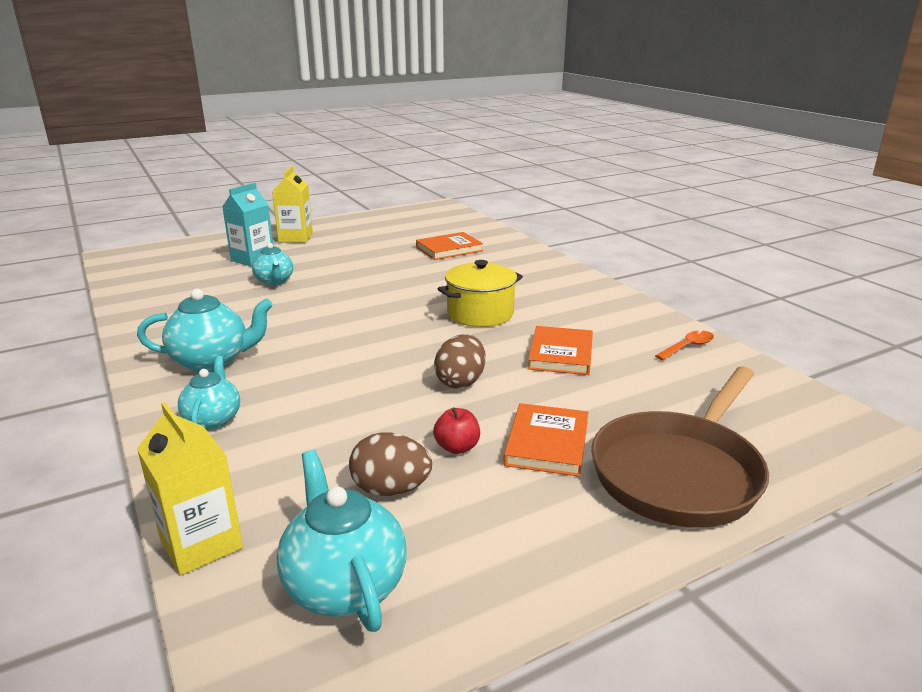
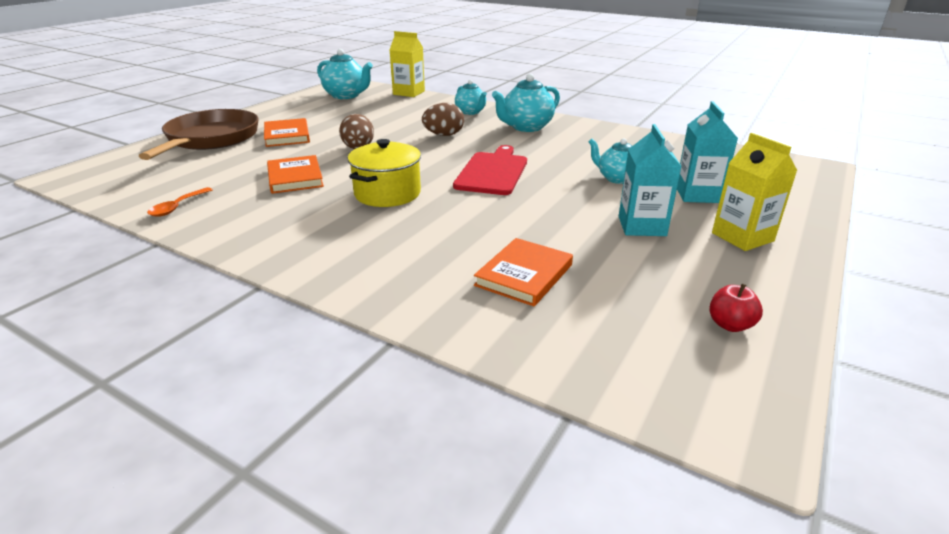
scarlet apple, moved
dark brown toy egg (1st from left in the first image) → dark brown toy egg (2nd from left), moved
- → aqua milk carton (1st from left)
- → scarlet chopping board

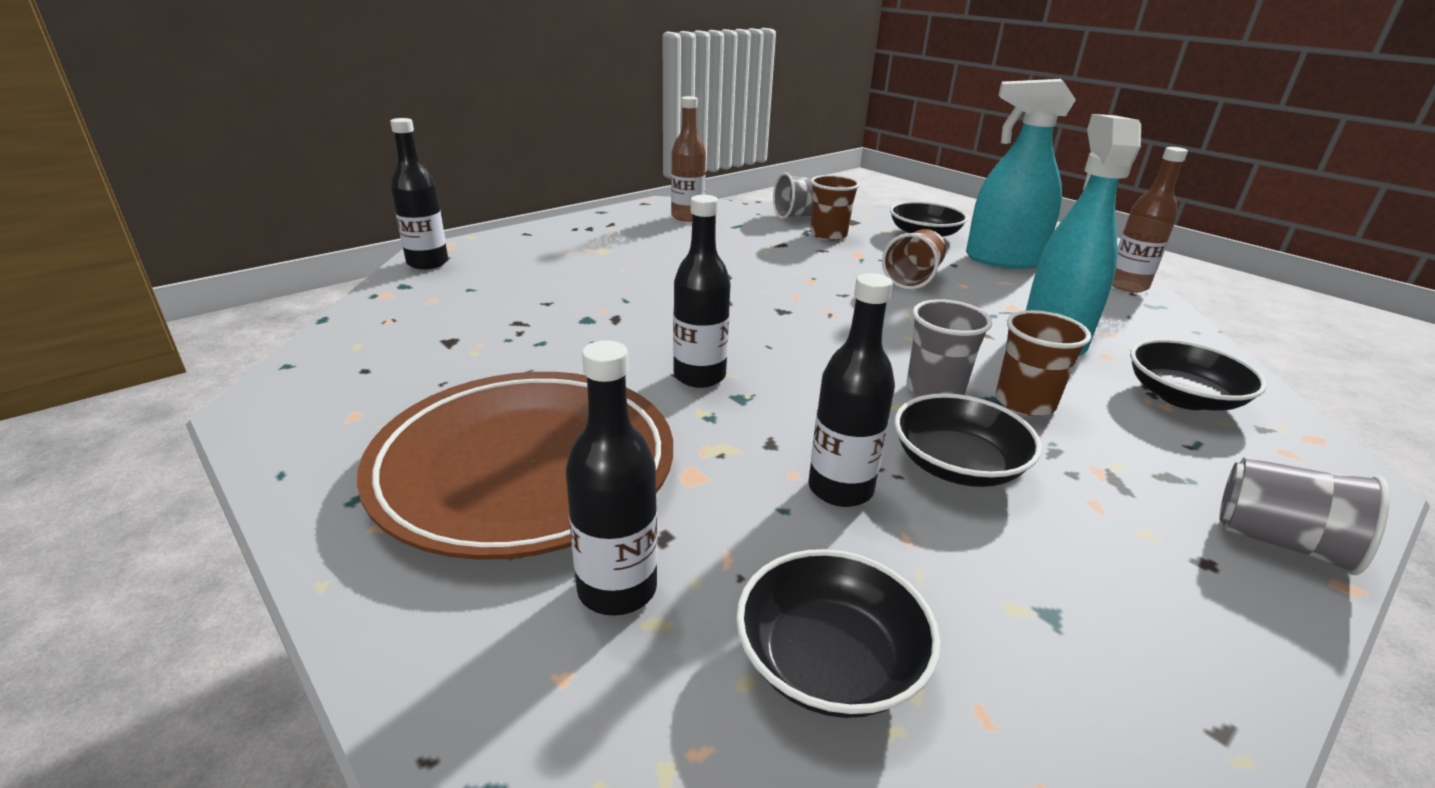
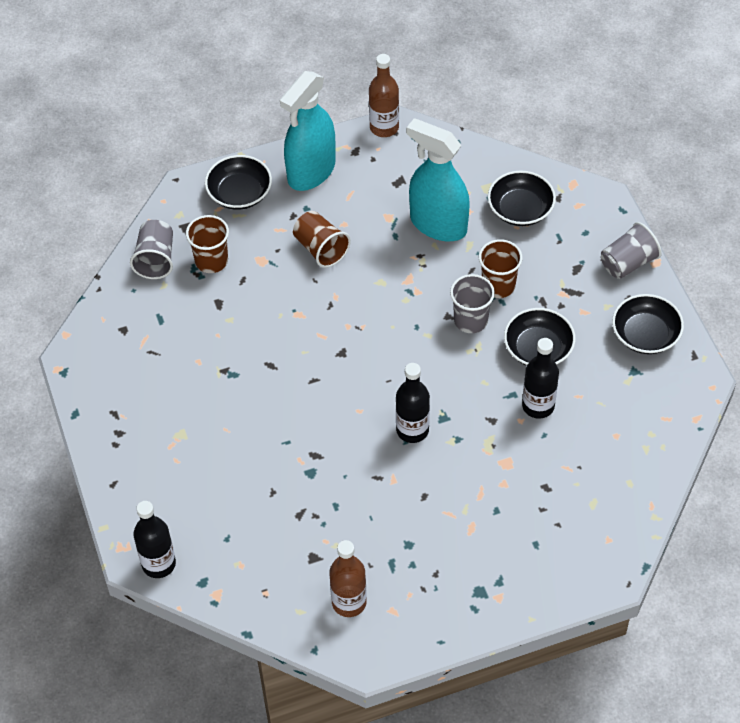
dark brown drink bottle (1st from left), moved
ebony drink bottle (2nd from left) → -
dark brown flat dish → -
ebony serving bowl (1st from left in the first image) → ebony serving bowl (4th from left), moved

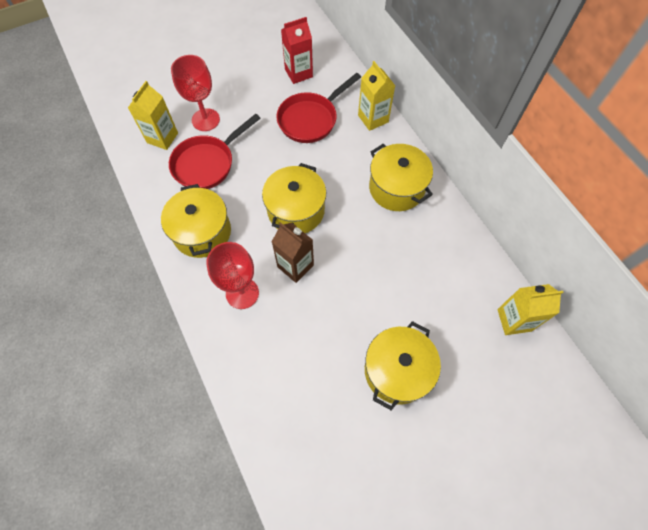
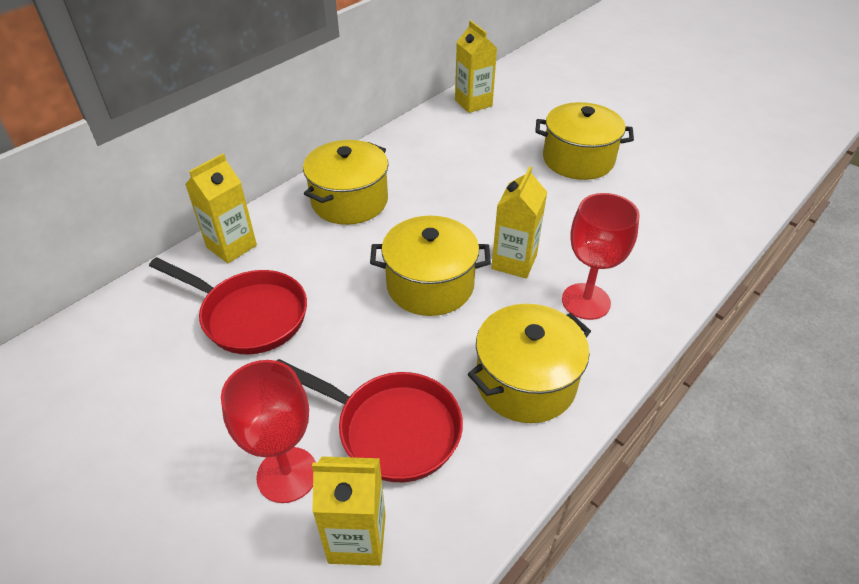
scarlet milk carton → -
dark brown milk carton → bright yellow milk carton (4th from left)

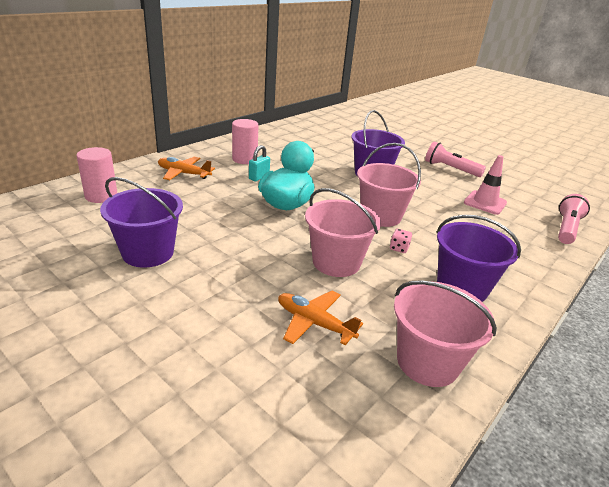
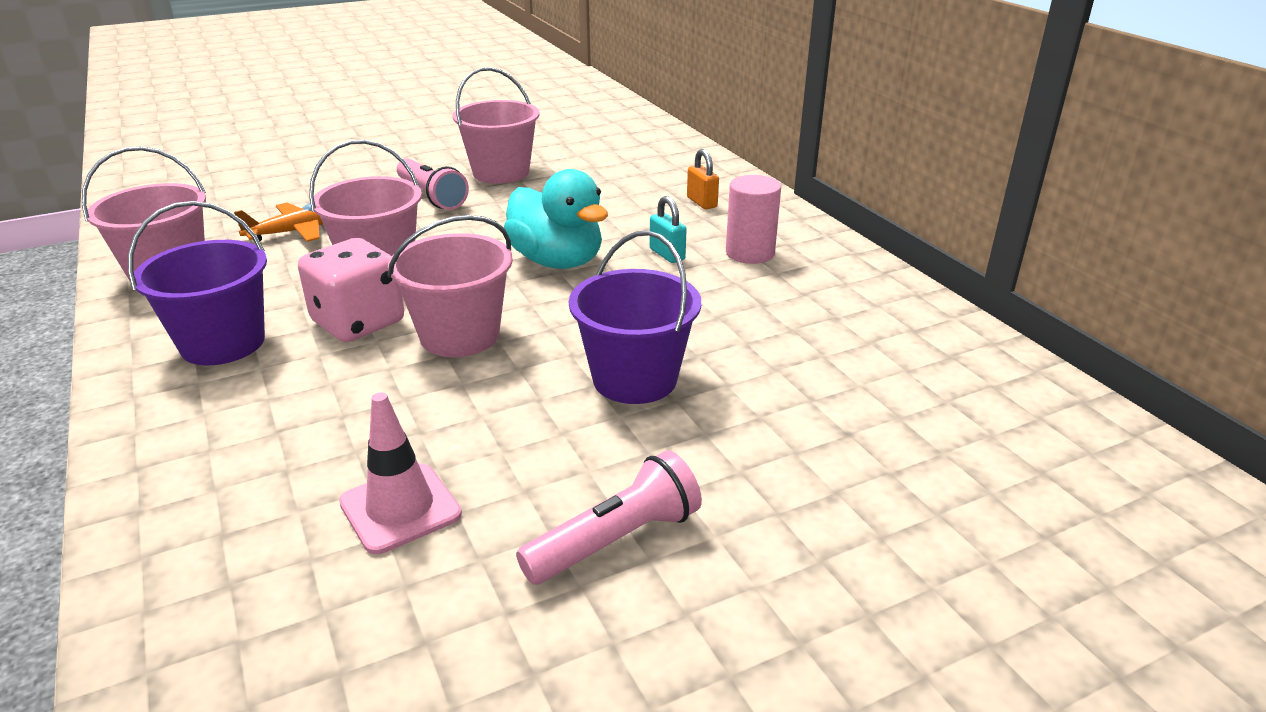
pink solid cylinder (1st from left) → -
bright orange aeroplane (1st from left) → bright orange padlock
violet pail (1st from left) → pink pail (4th from left)
pink flashlight (2nd from left in the first image) → pink flashlight (1st from left), moved
pink game die, x2.49

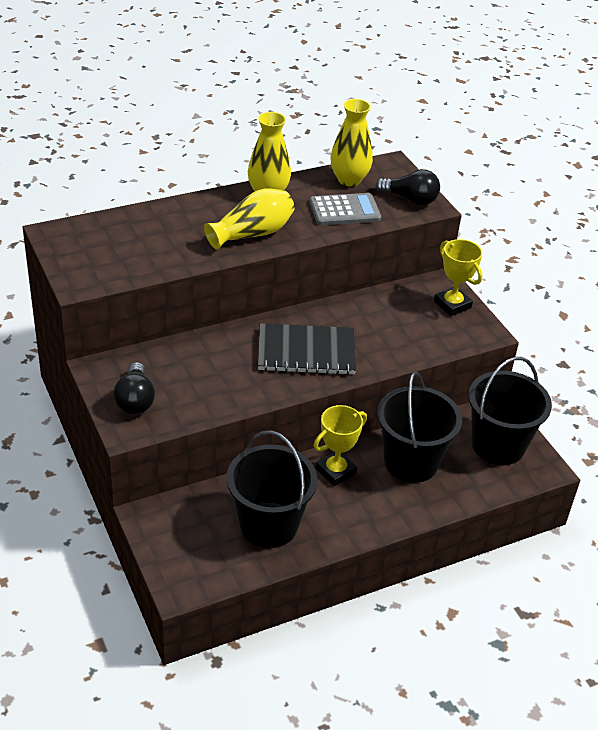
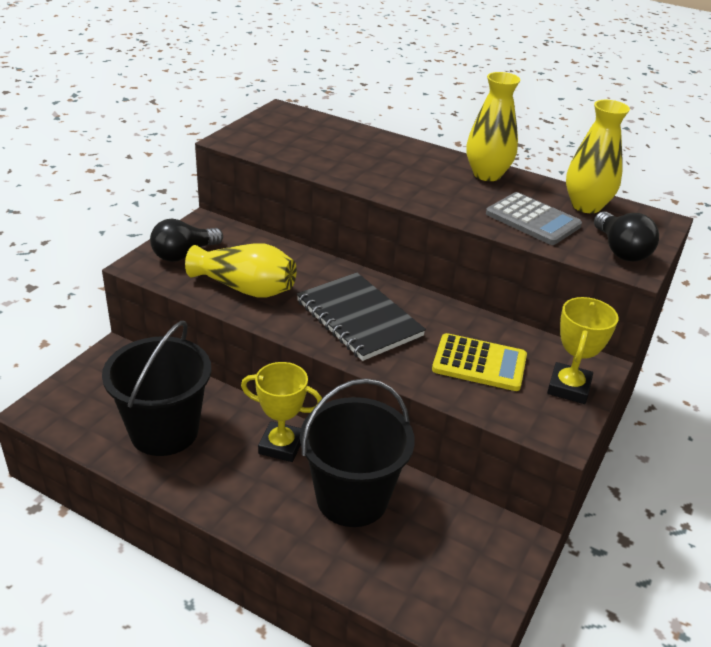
bright yellow flower vase (1st from left), moved
ebony pail (3rd from left) → -
- → bright yellow pocket calculator

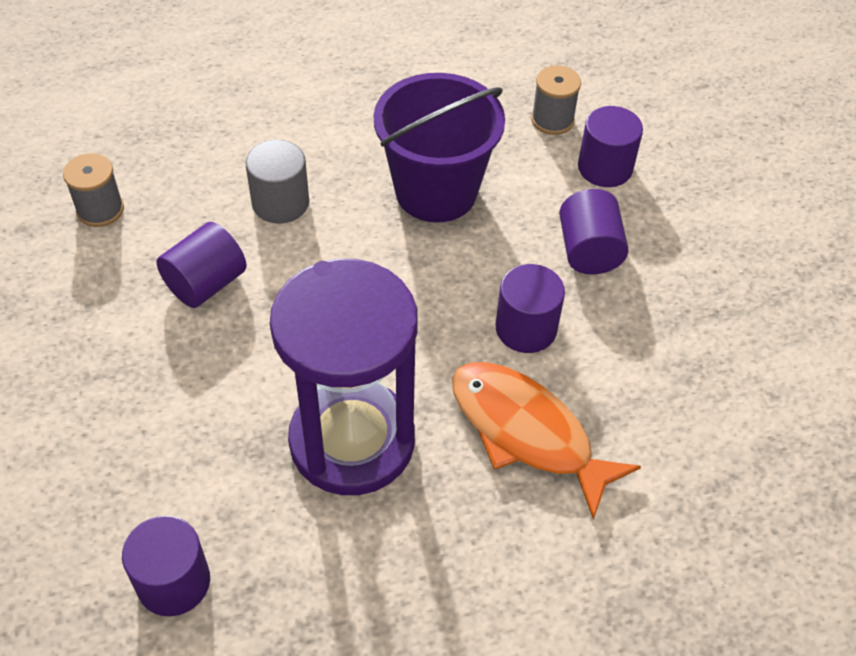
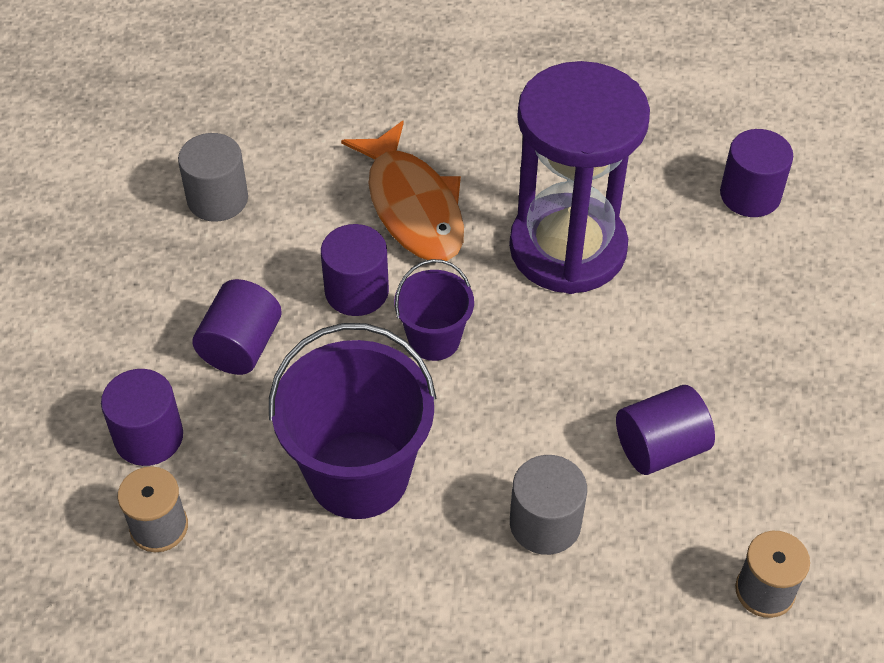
- → grey solid cylinder (1st from left)
- → violet pail (2nd from left)

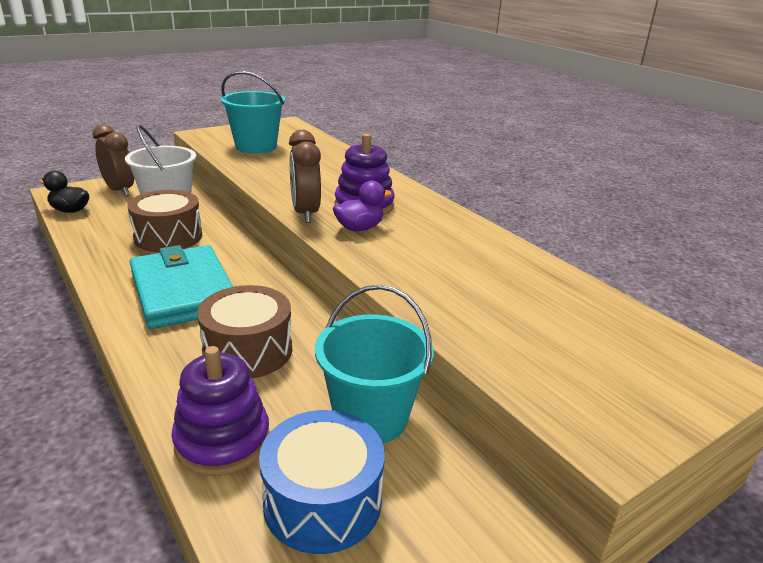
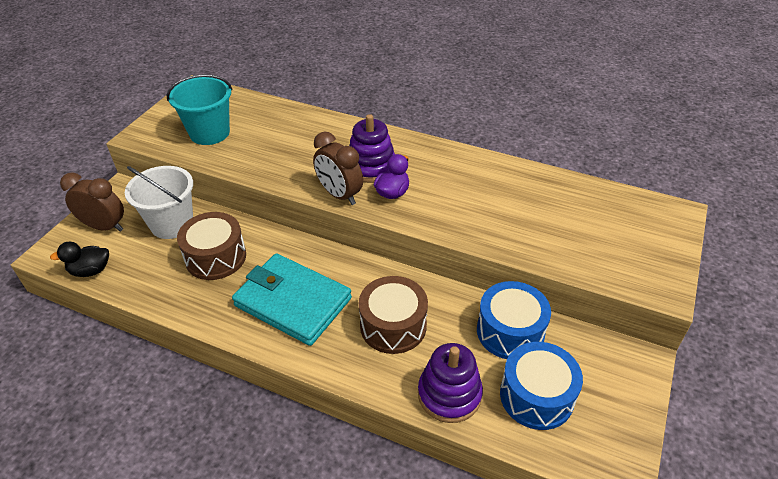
aqua pail (2nd from left) → royal blue toy drum (1st from left)

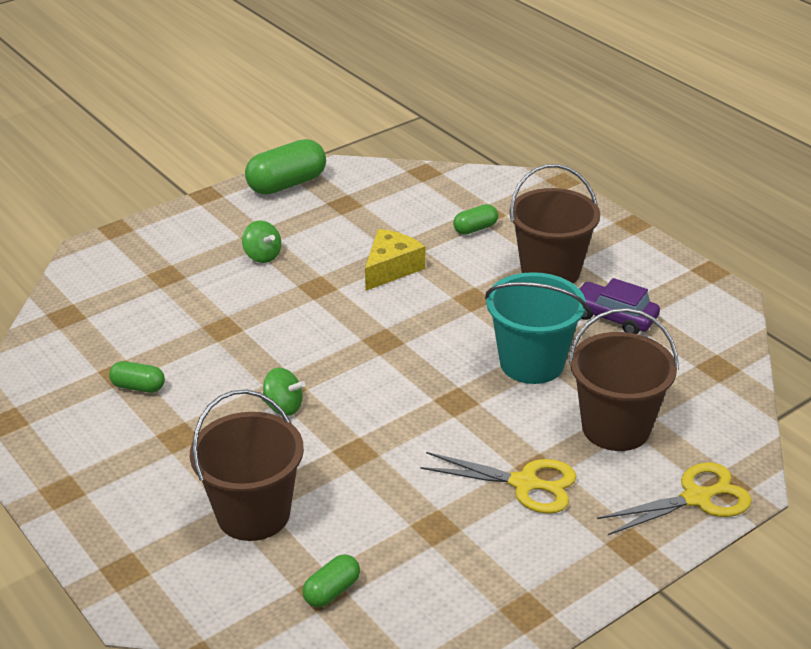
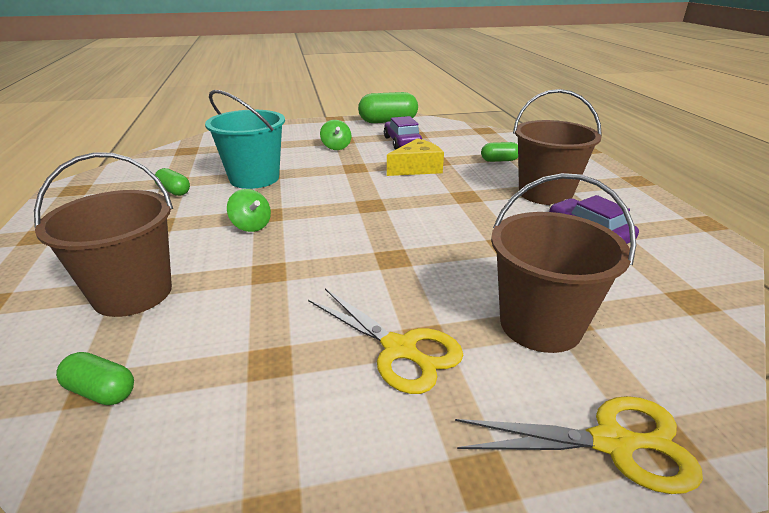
aqua pail, moved
emerald pill (3rd from left in the first image) → emerald pill (1st from left), 45 degrees clockwise
- → violet toy car (1st from left)

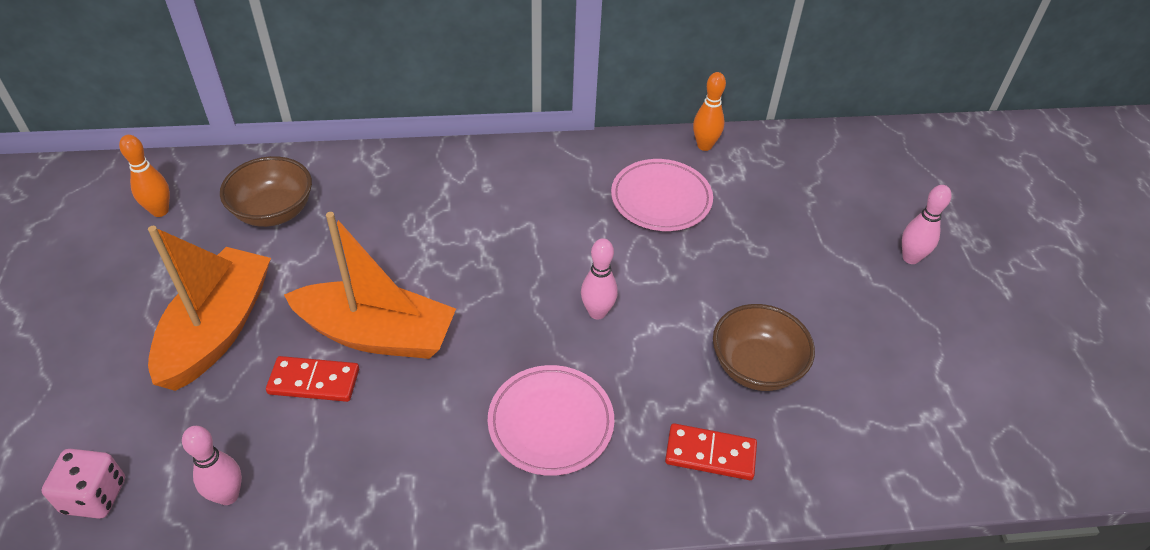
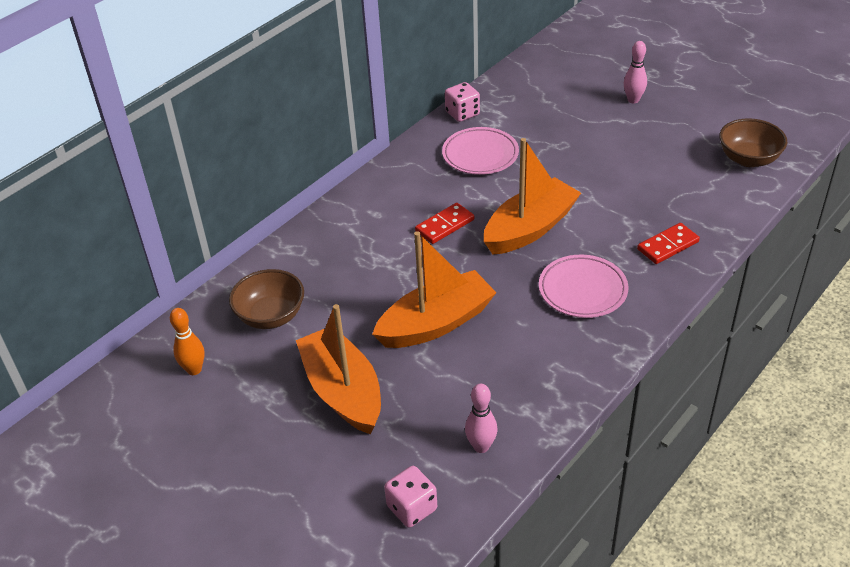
bright orange bowling pin (2nd from left) → pink game die (2nd from left)
pink bowling pin (2nd from left) → bright orange boat (3rd from left)
dark brown serving bowl (2nd from left), moved
scarlet domino piece (1st from left), moved

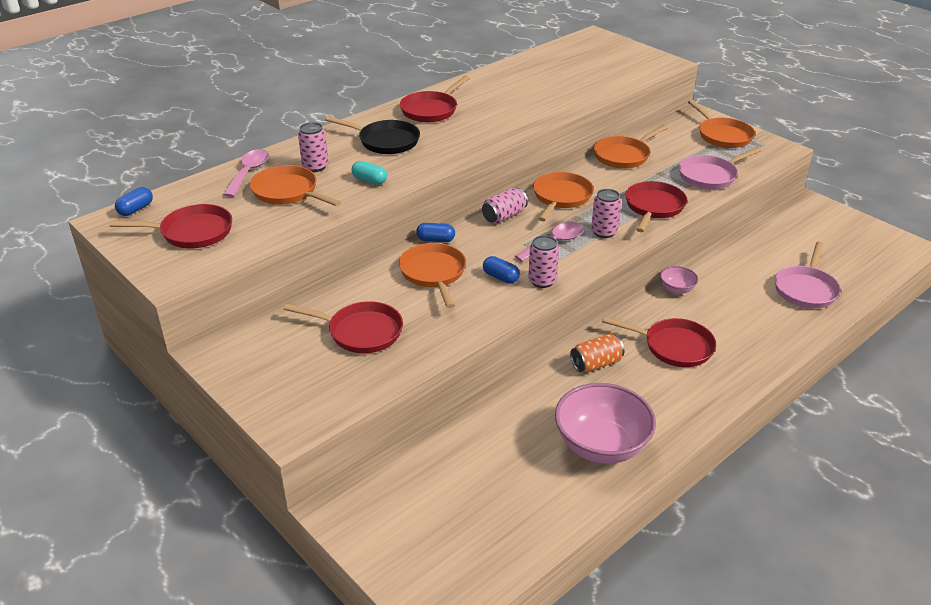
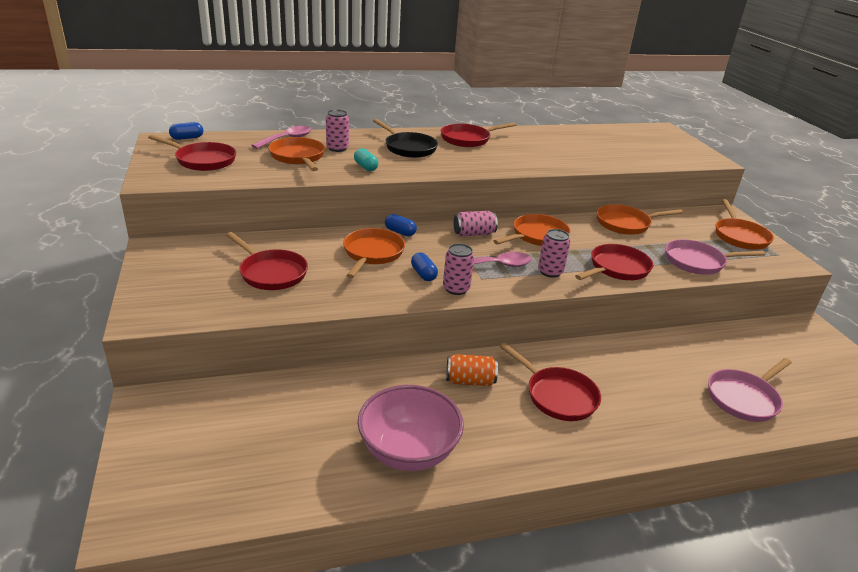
pink serving bowl (2nd from left) → -

